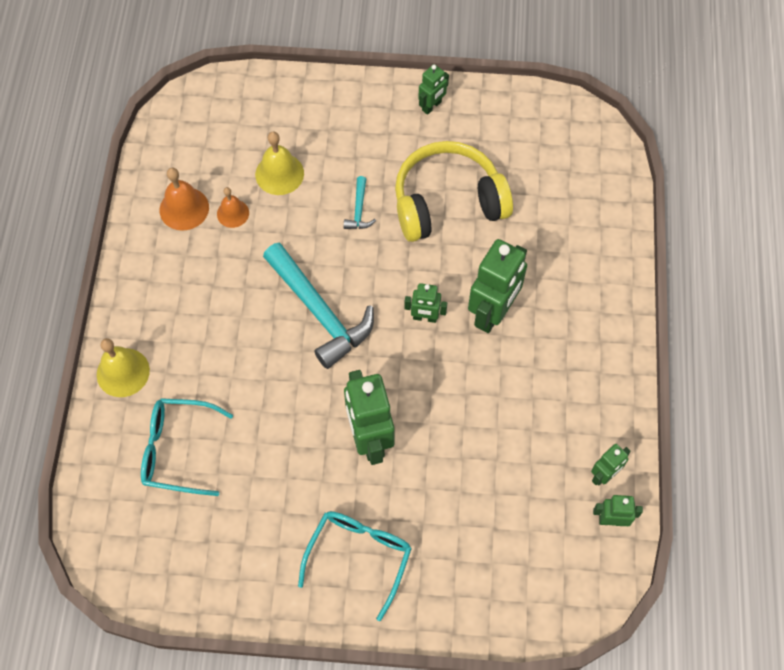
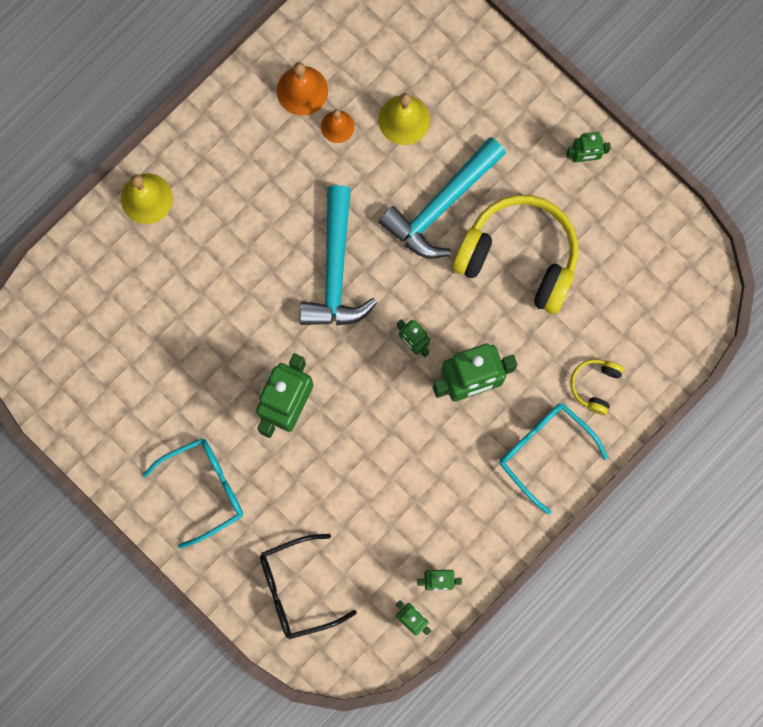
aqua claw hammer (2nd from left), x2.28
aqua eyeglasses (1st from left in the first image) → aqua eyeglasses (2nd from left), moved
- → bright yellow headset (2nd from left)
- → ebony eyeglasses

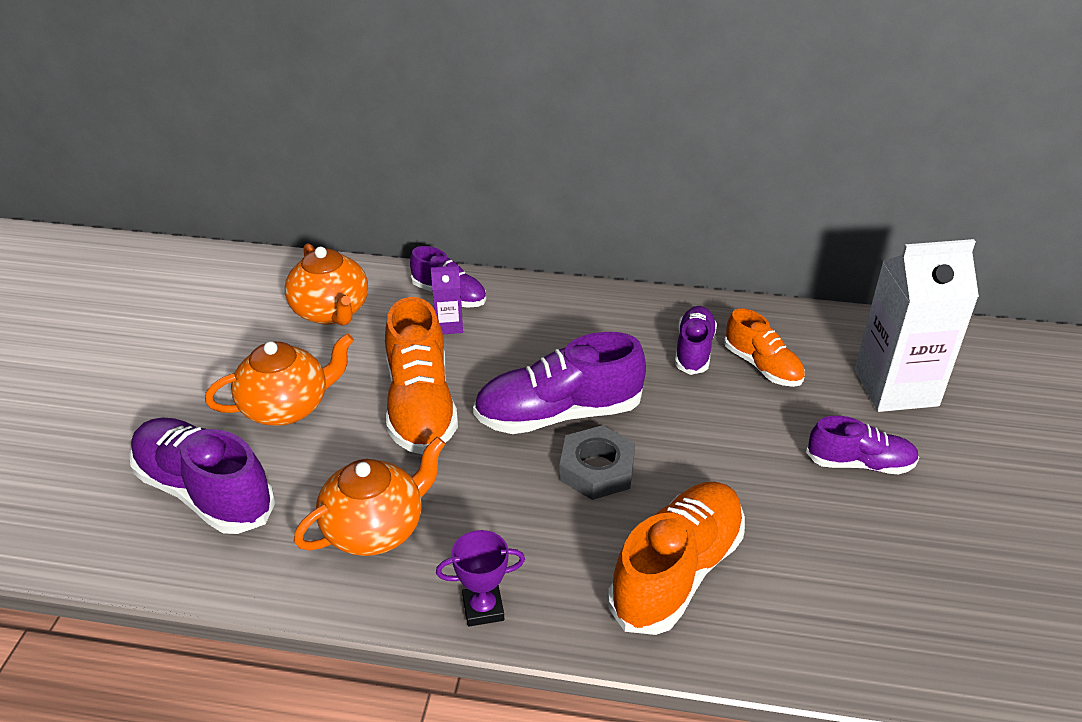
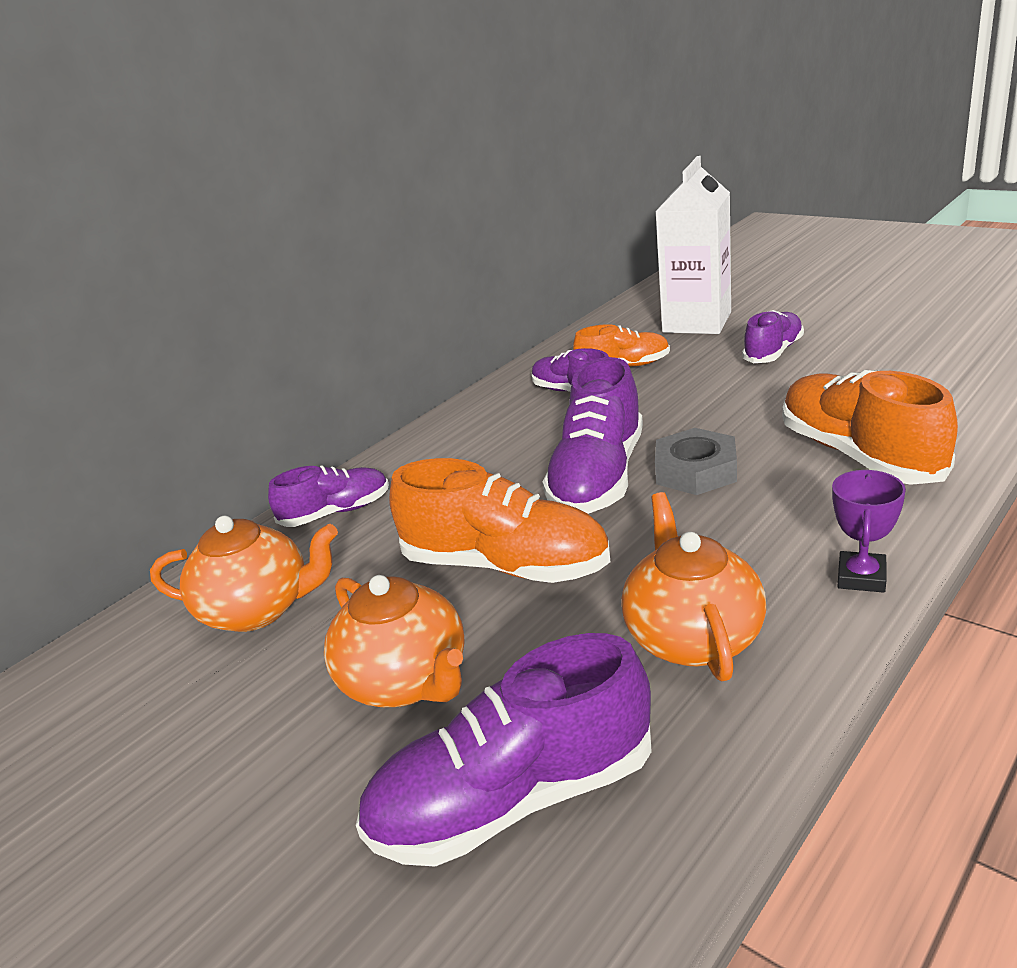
violet milk carton → -
bright orange china teapot (1st from left in the first image) → bright orange china teapot (2nd from left), 135 degrees clockwise

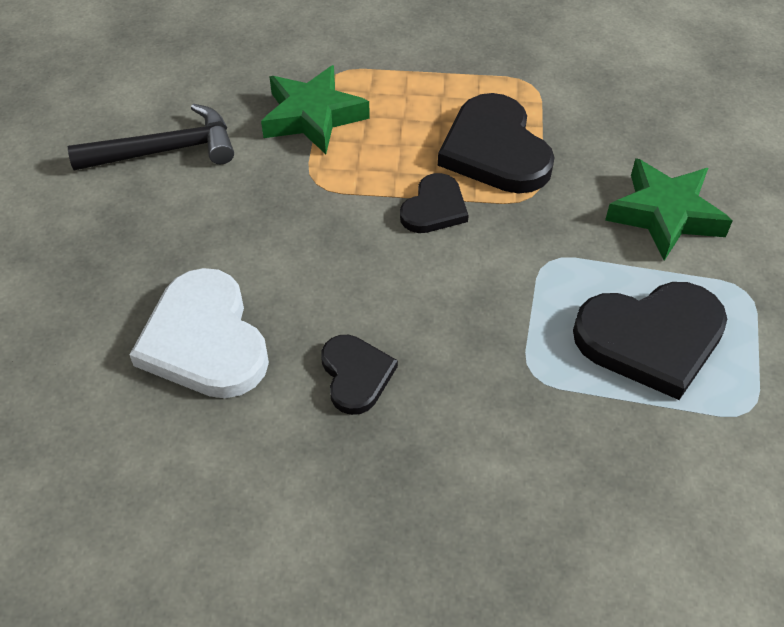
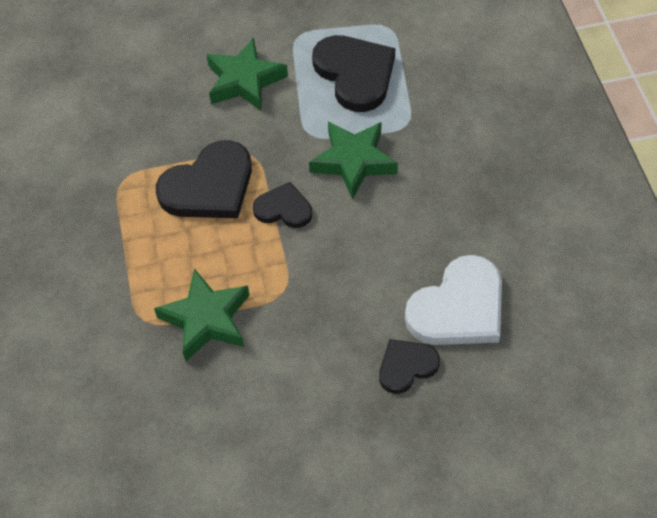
ebony claw hammer → -
ebony heart (1st from left in the first image) → ebony heart (4th from left), moved
- → emerald star (3rd from left)

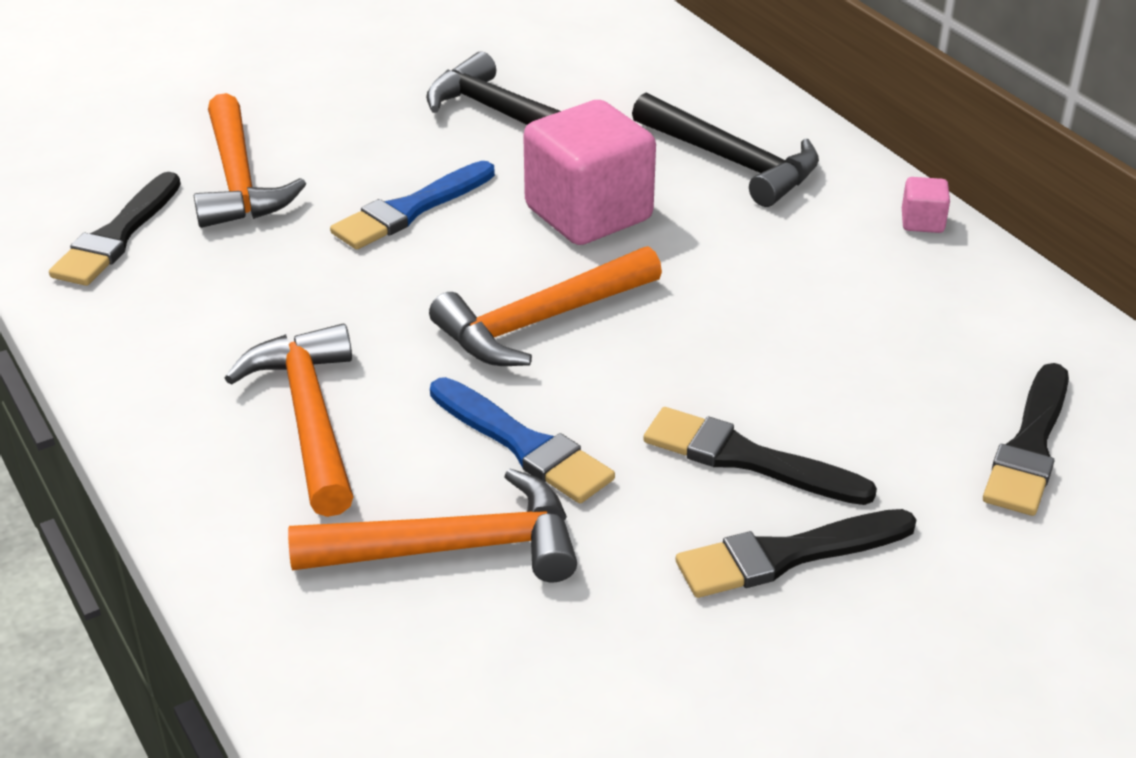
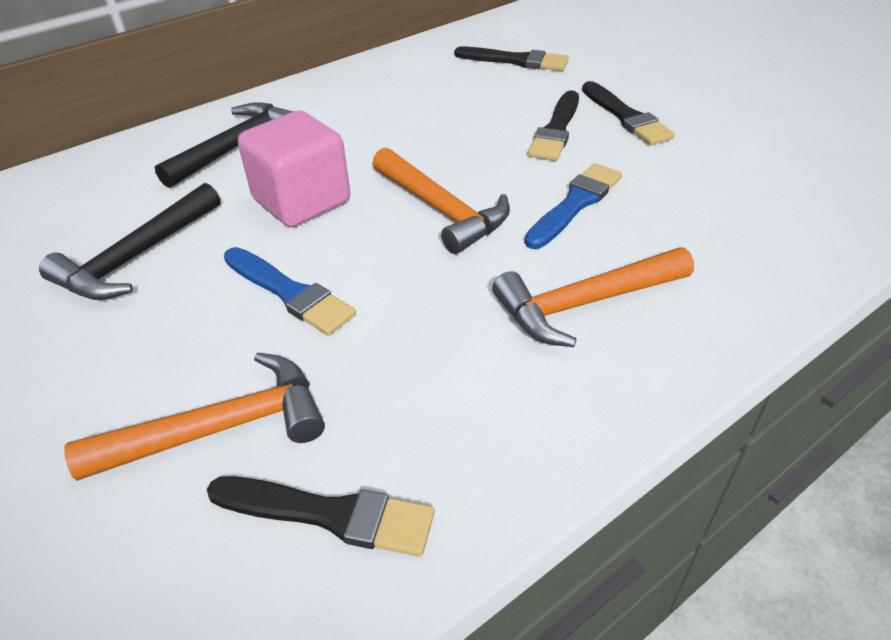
pink block (2nd from left) → -
bright orange claw hammer (3rd from left) → -

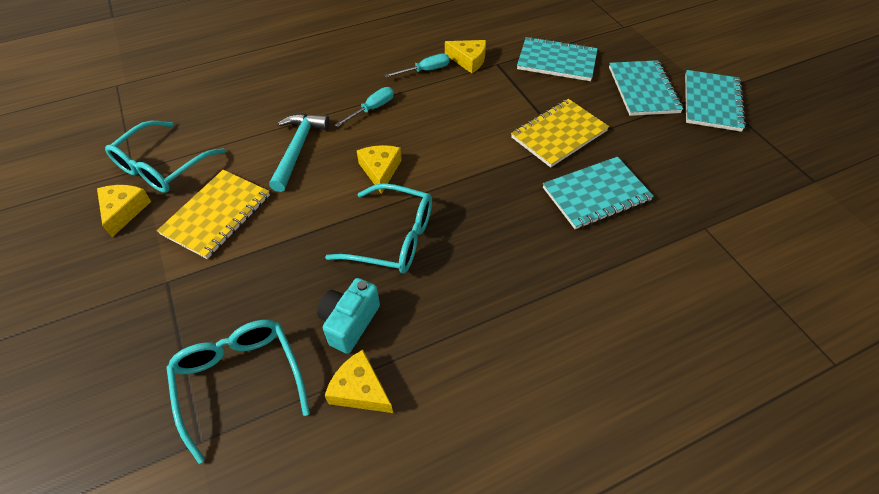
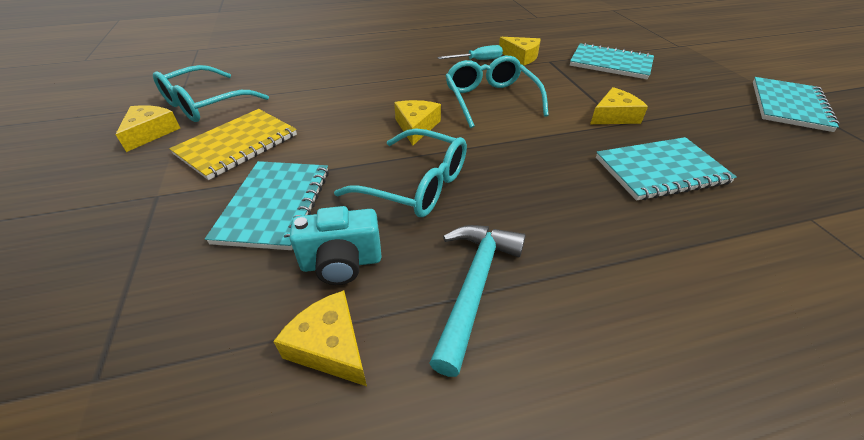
aqua exercise book (3rd from left in the first image) → aqua exercise book (1st from left), moved
aqua hand screwdriver (1st from left) → -
bright yellow exercise book (2nd from left) → bright yellow cheese wedge (5th from left)
aqua claw hammer, moved
aqua camera, 135 degrees counterclockwise
aqua eyeglasses (2nd from left in the first image) → aqua eyeglasses (3rd from left), moved

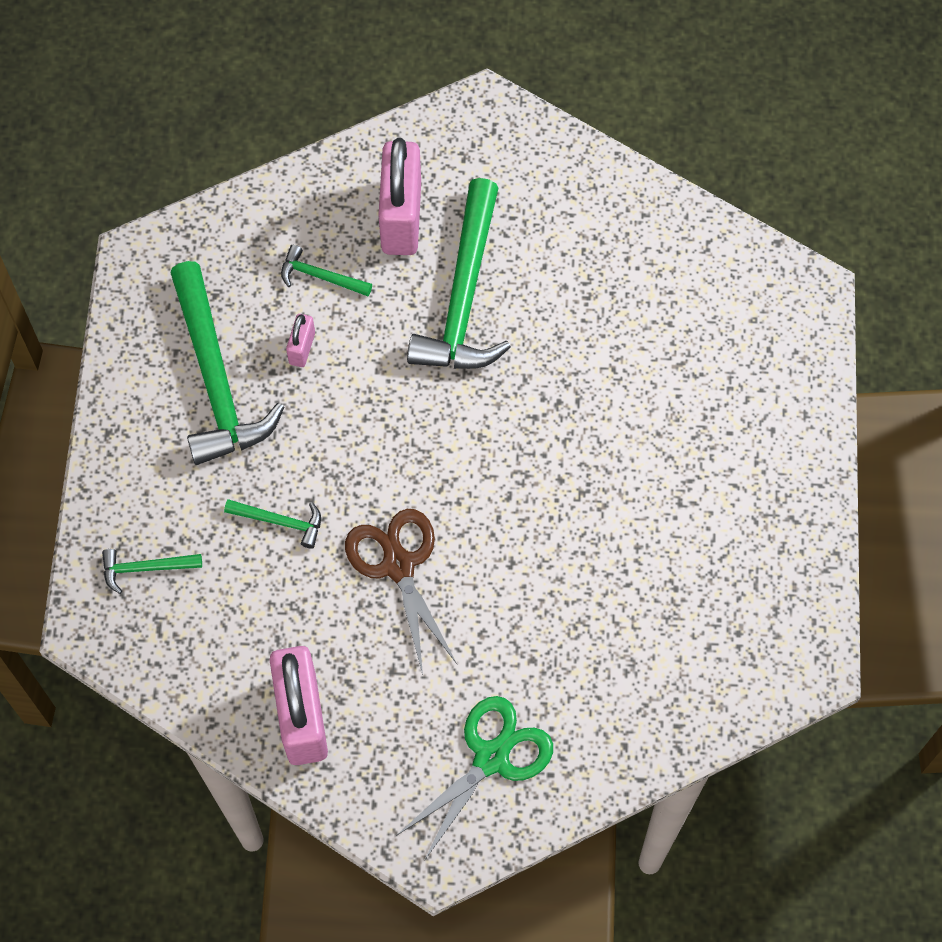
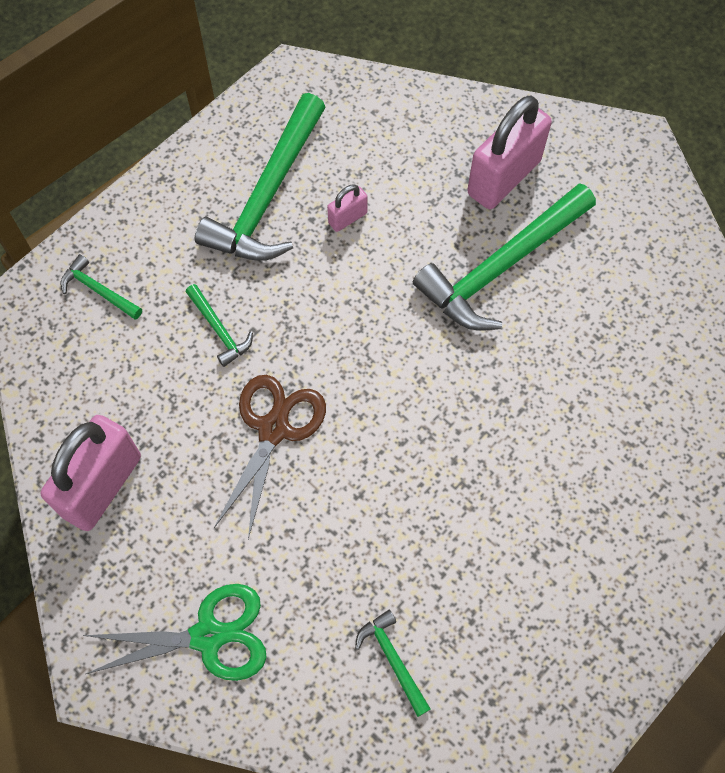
emerald claw hammer (4th from left), moved

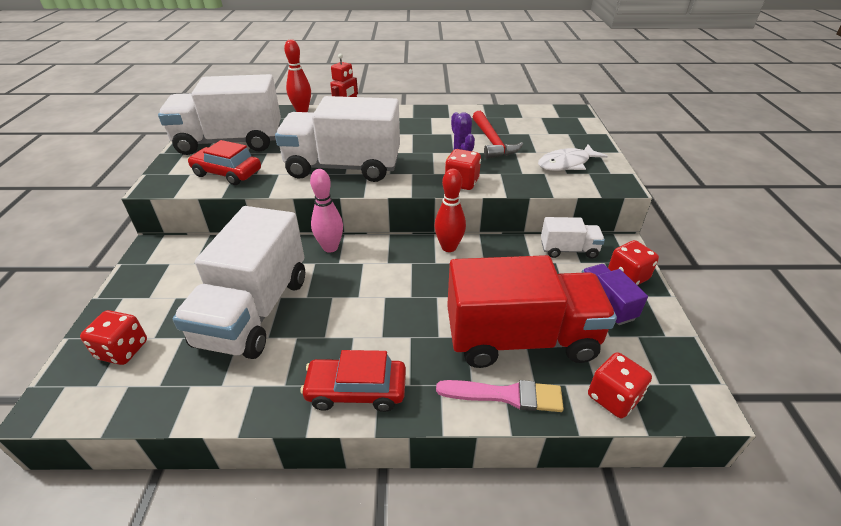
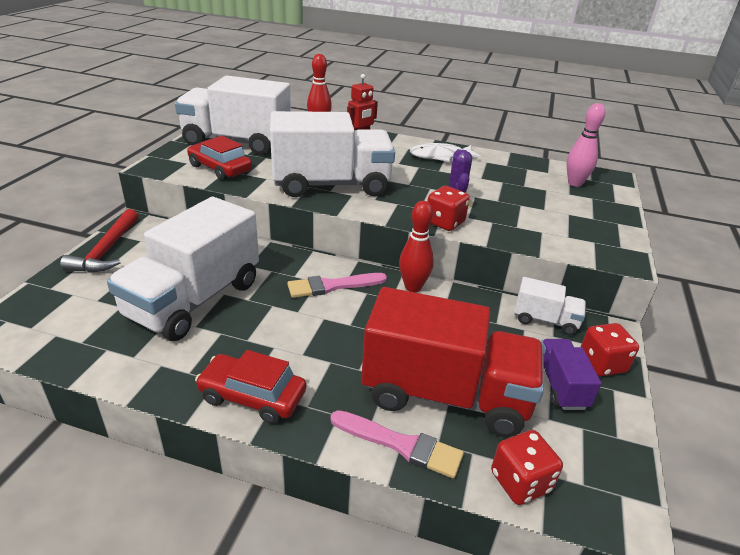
snow-white lorry (3rd from left), 150 degrees clockwise
scarlet claw hammer, moved
snow-white fish figure, moved
pink bowling pin, moved
scarlet game die (1st from left) → -
- → pink brush (1st from left)

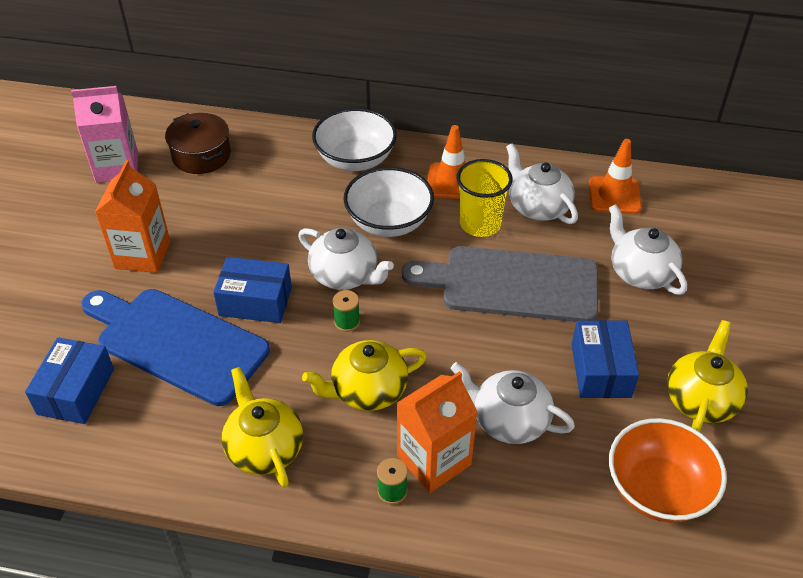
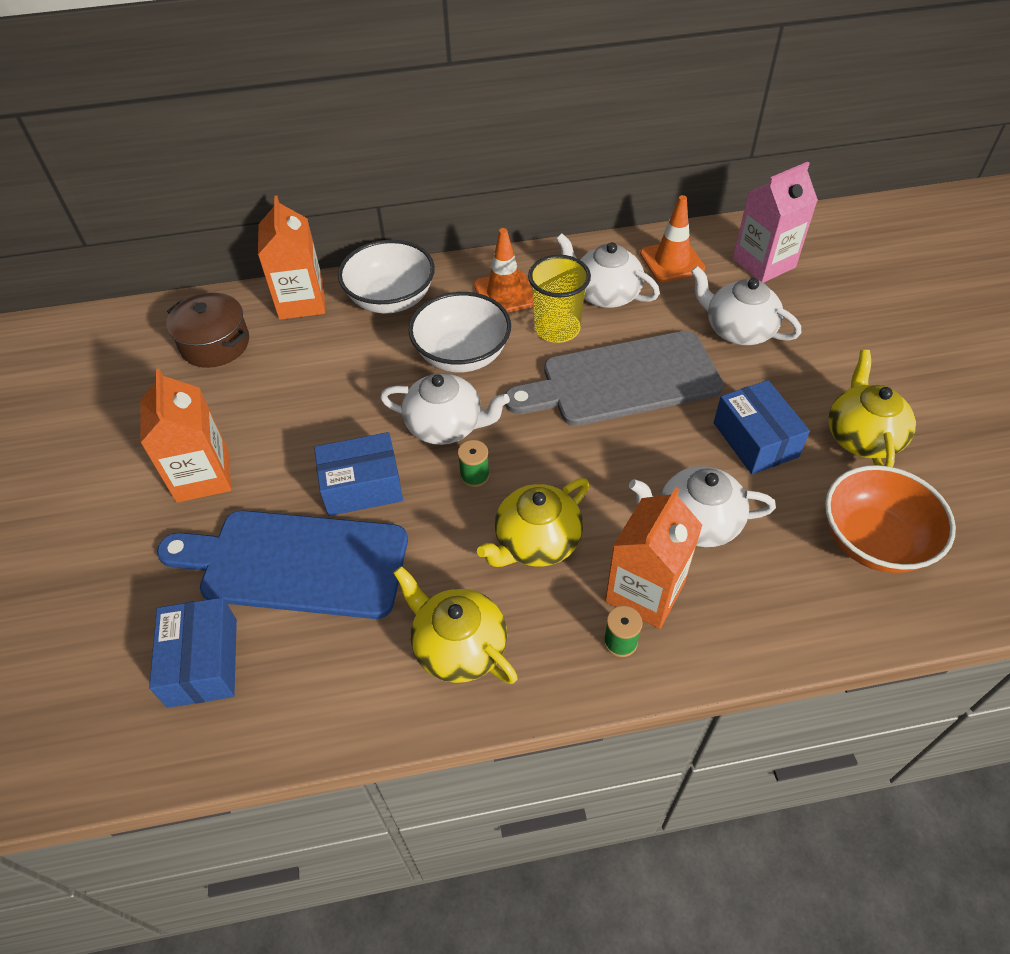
pink milk carton, moved
- → bright orange milk carton (2nd from left)

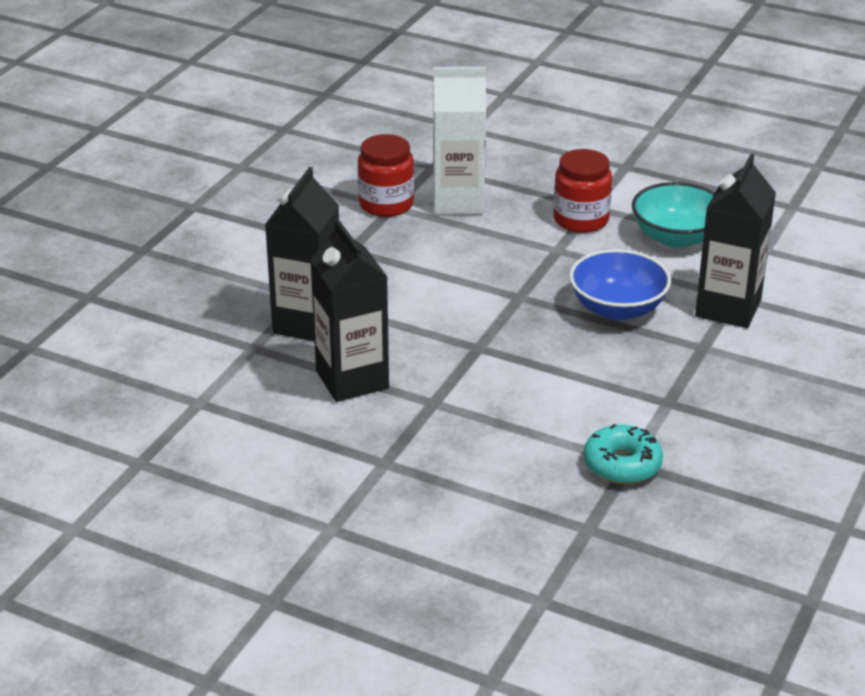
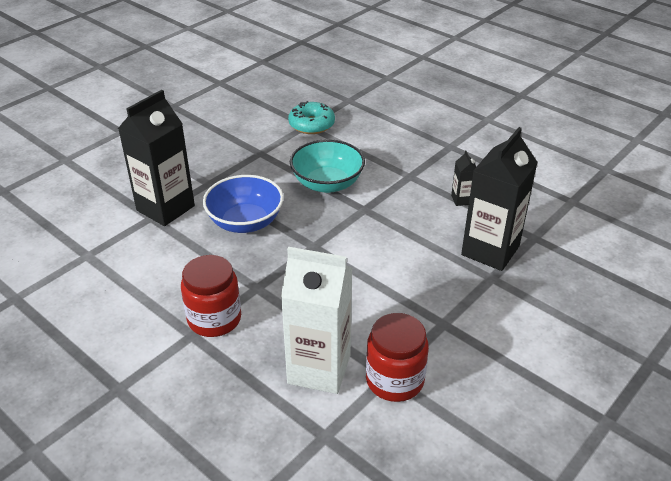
aqua serving bowl, moved
ebony milk carton (2nd from left), x0.44

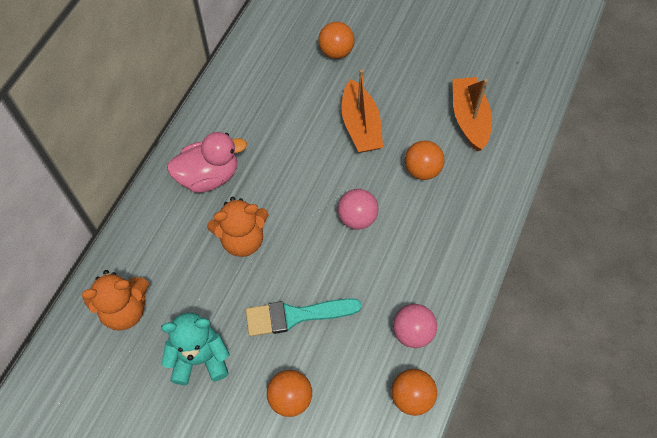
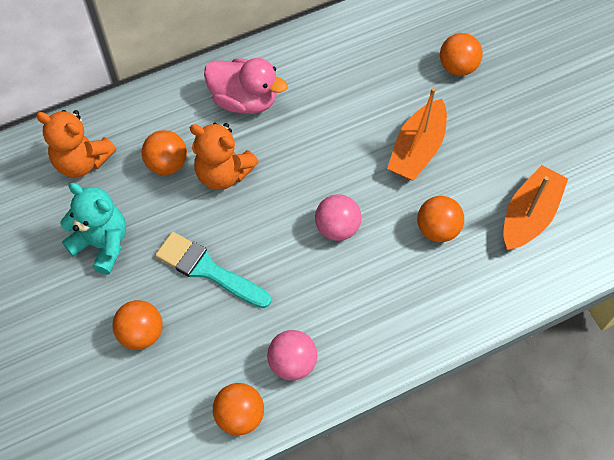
- → bright orange ball (2nd from left)

